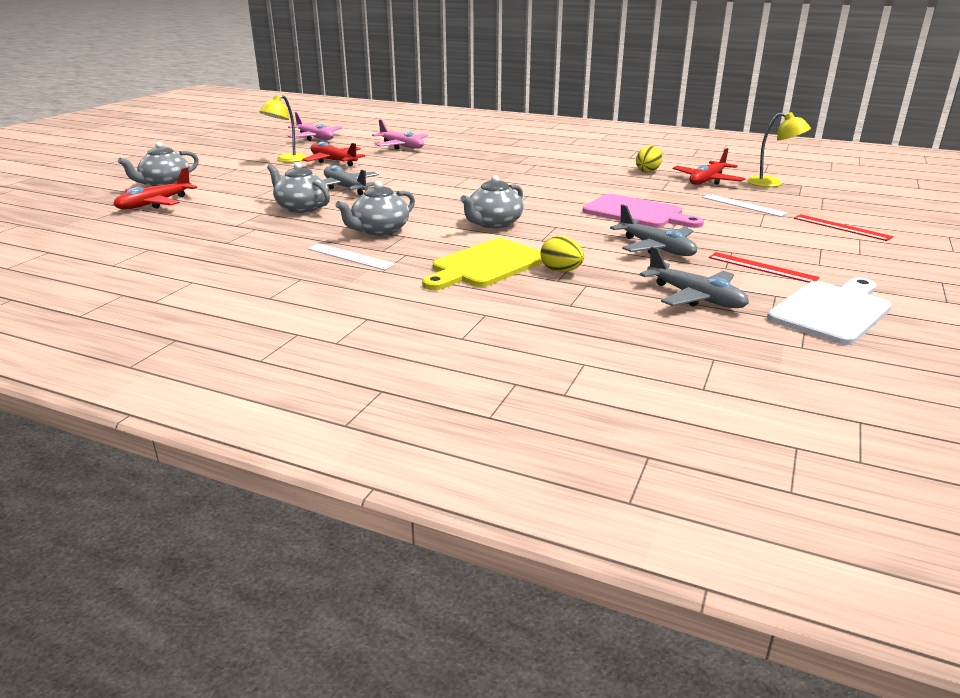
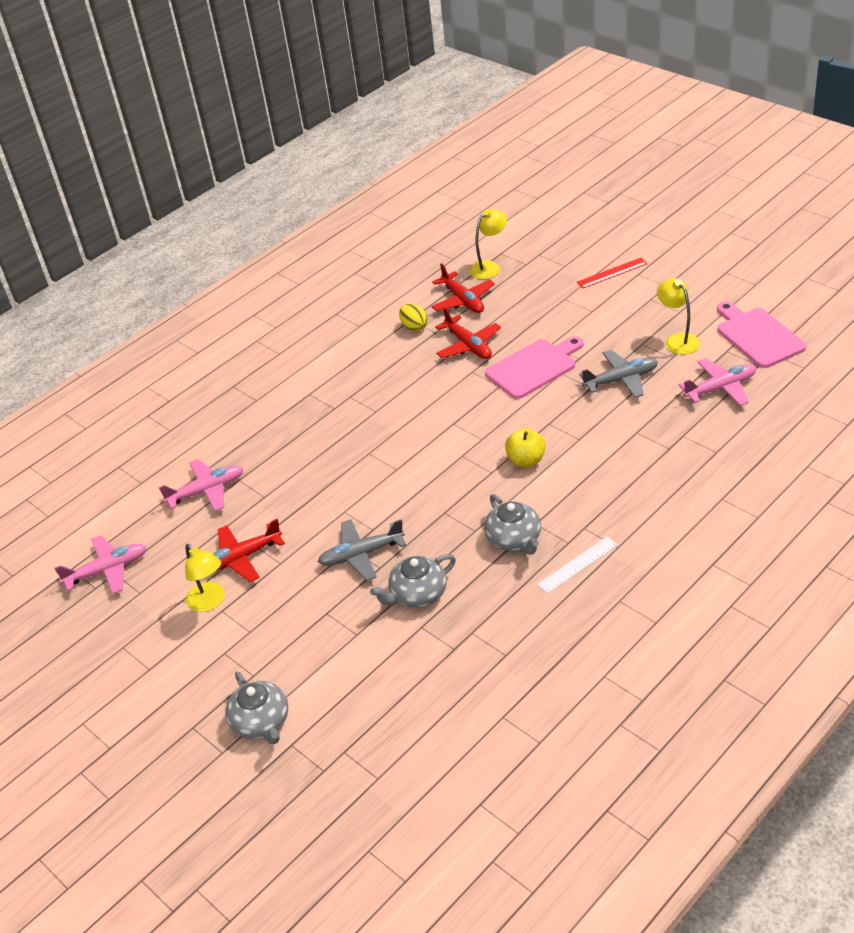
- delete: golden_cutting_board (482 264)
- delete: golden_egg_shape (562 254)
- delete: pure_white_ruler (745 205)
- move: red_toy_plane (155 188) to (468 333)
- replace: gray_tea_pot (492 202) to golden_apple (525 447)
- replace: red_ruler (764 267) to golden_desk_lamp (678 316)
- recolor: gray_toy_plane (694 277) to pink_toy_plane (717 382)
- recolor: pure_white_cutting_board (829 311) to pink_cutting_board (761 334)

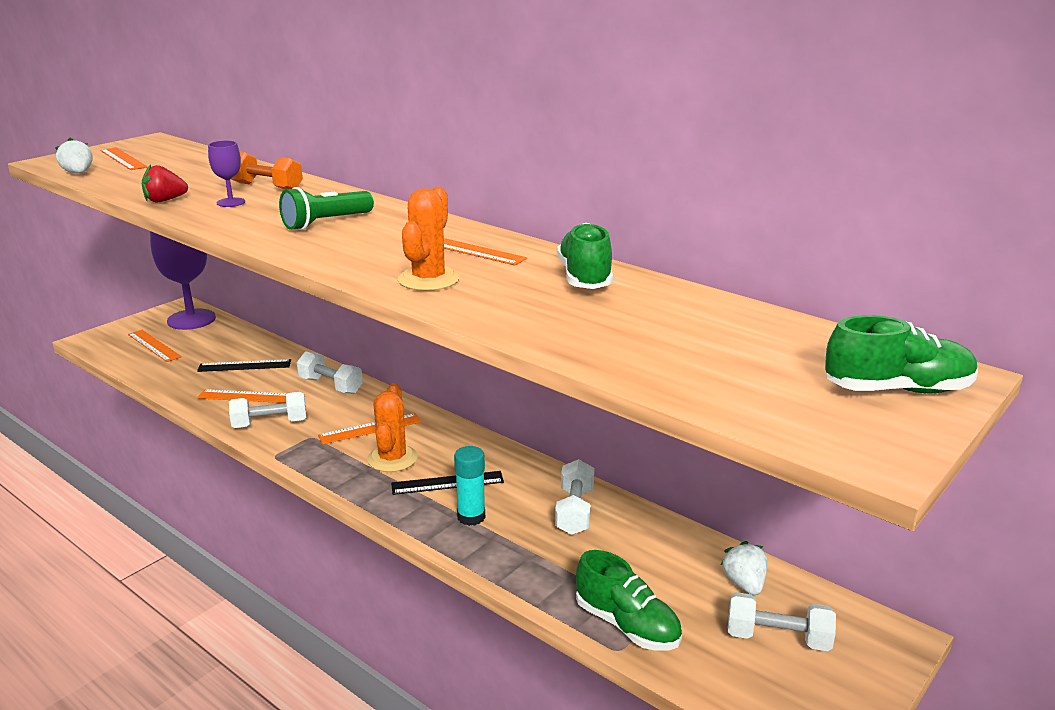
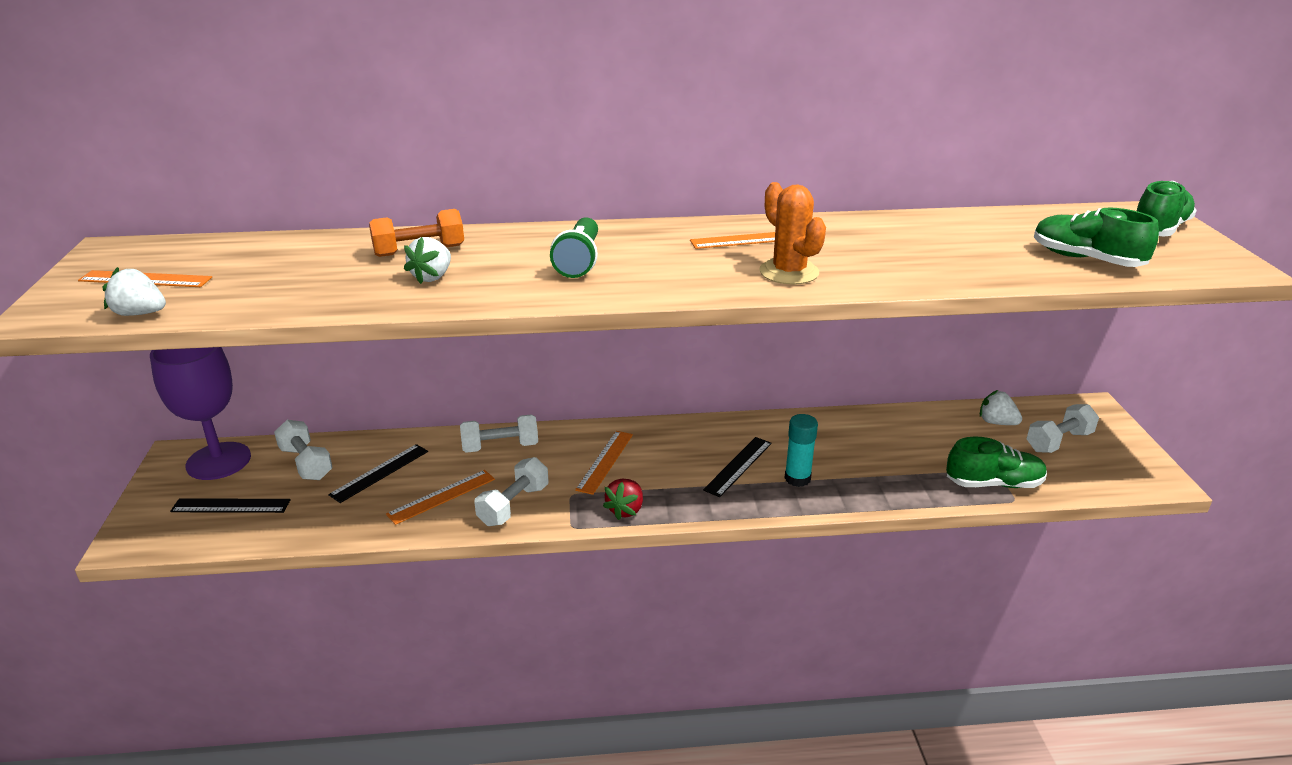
- delete: orange-coloured_cactus (392 427)
- move: red_berry (165 183) to (623 499)
- move: pure_white_dumbbell (575 497) to (303 450)
- move: green_sneaker (585 256) to (1096 237)
- replace: royal_purple_wine_glass (226 174) to pure_white_berry (427 260)
- recolor: orange-coloured_ruler (155 346) to ebony_ruler (230 505)

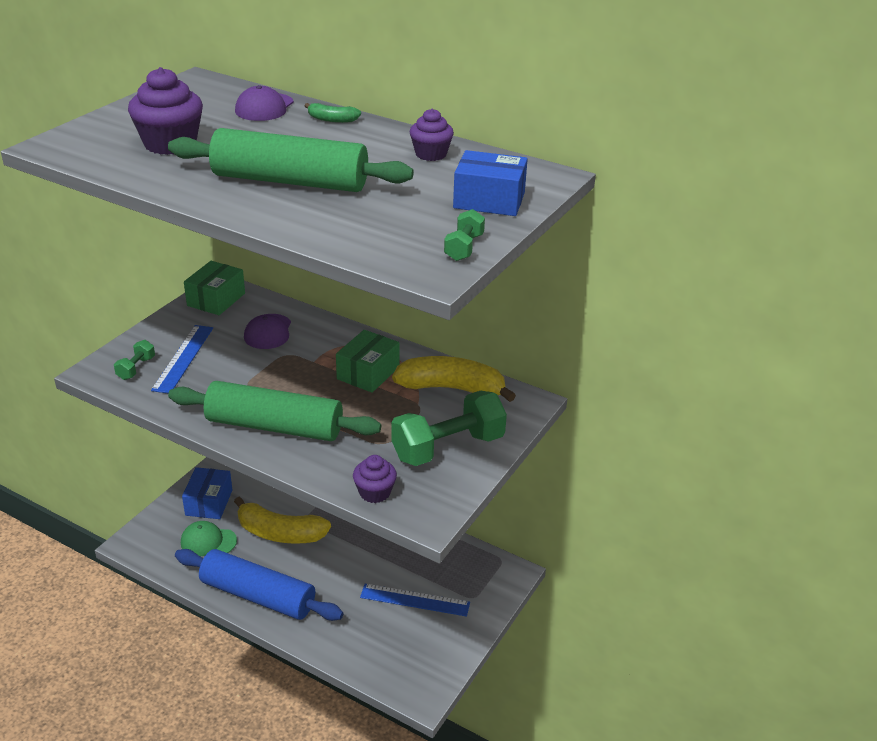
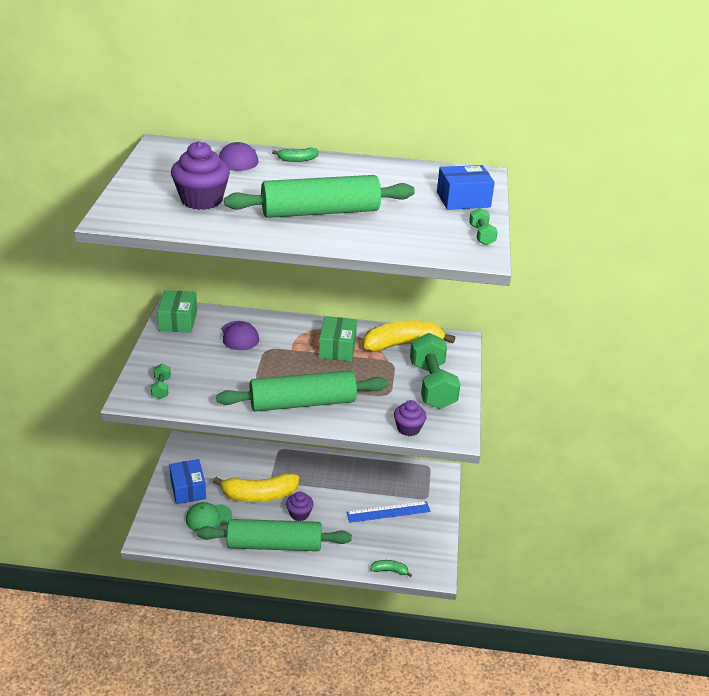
- delete: cobalt_ruler (182 359)
- insert: green_toy_banana (391 568)
- move: royal_purple_fairy_cake (431 135) to (300 506)
- recolor: cobalt_rolling_pin (259 585) to green_rolling_pin (274 535)
- rotate: green_dumbbell (449 428) = (435 371) 45 degrees counterclockwise

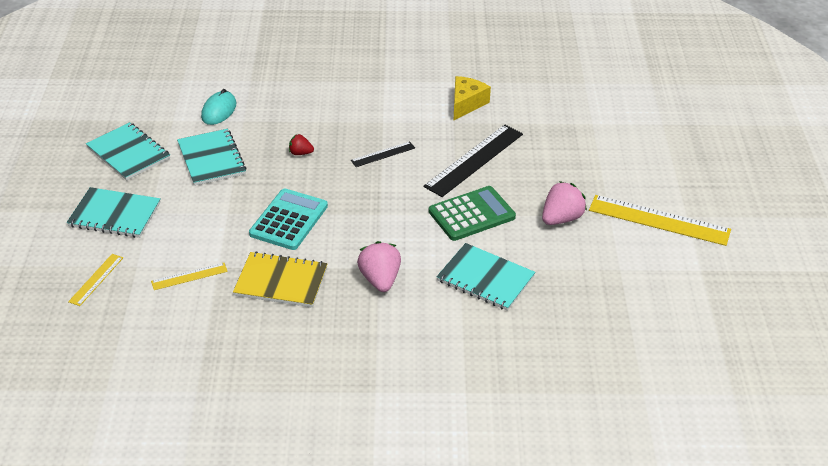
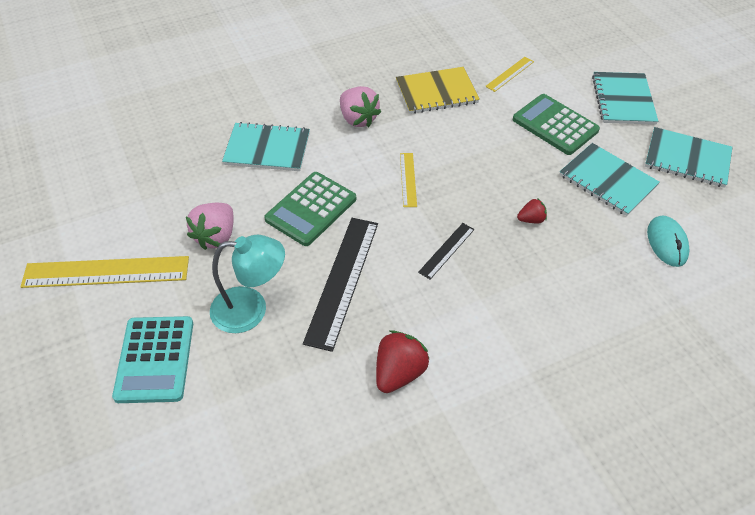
- insert: aqua_desk_lamp (247 284)
- insert: green_pocket_calculator (556 124)
- move: golden_ruler (95 280) to (408 180)
- move: aqua_pocket_calculator (288 219) to (152 359)
- replace: golden_cheese (472 98) to red_berry (403 361)
- rotate: aqua_exercise_book (114 212) = (625 98) 75 degrees counterclockwise

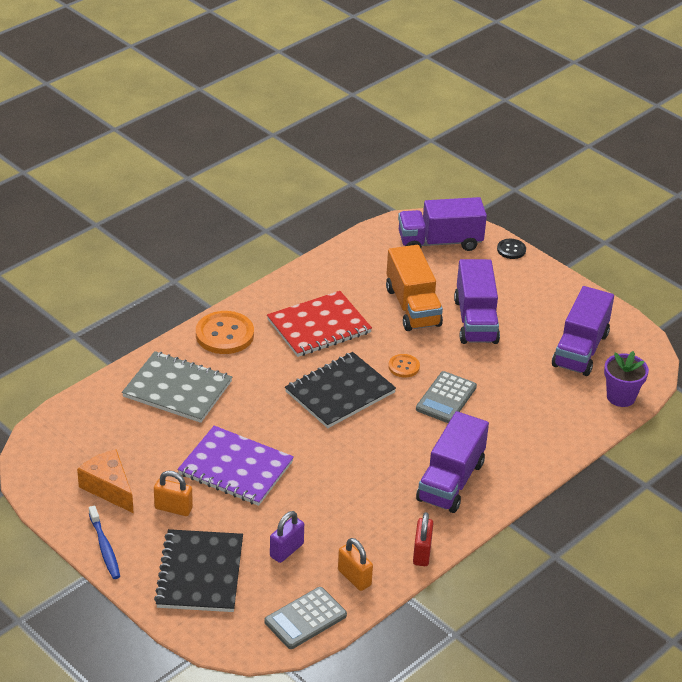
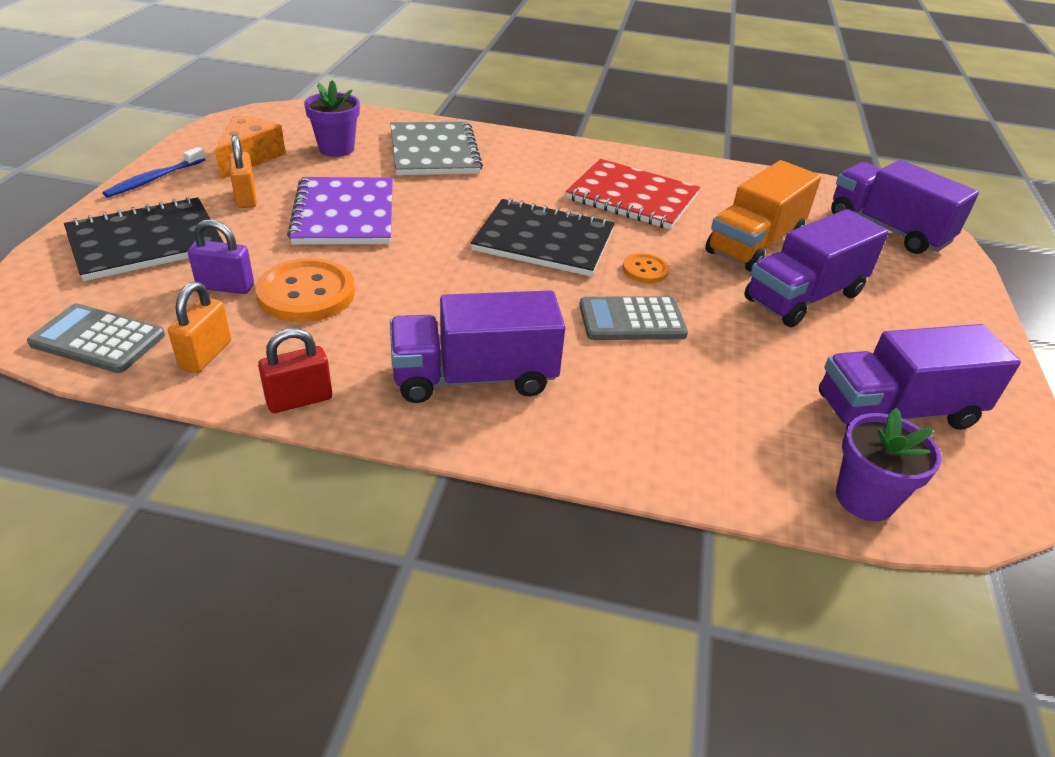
- delete: ebony_button (511 249)
- insert: royal_purple_plant_pot (332 118)
- move: orange-coloured_button (225 332) to (305 290)

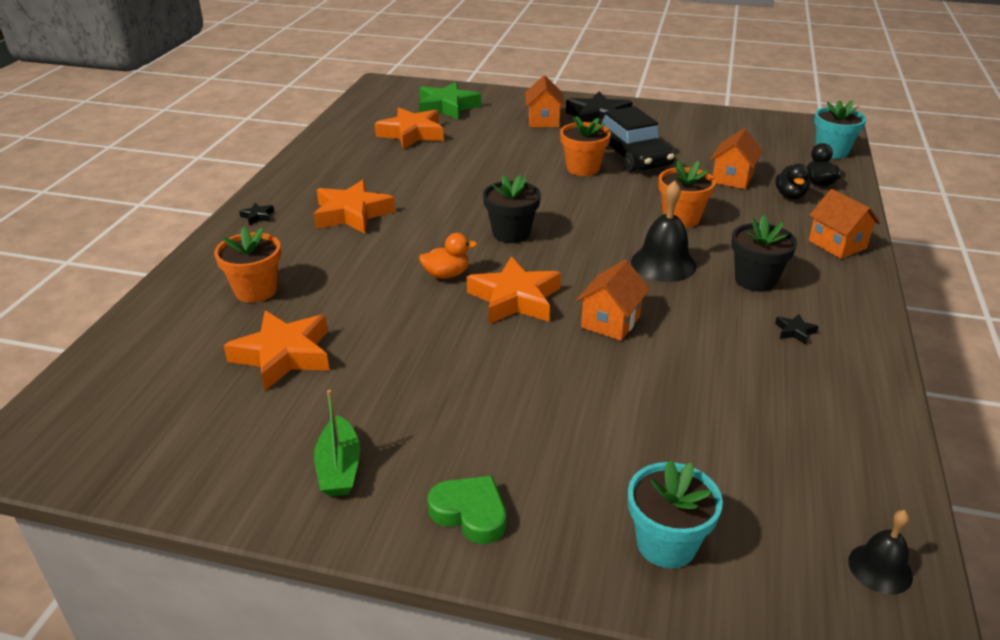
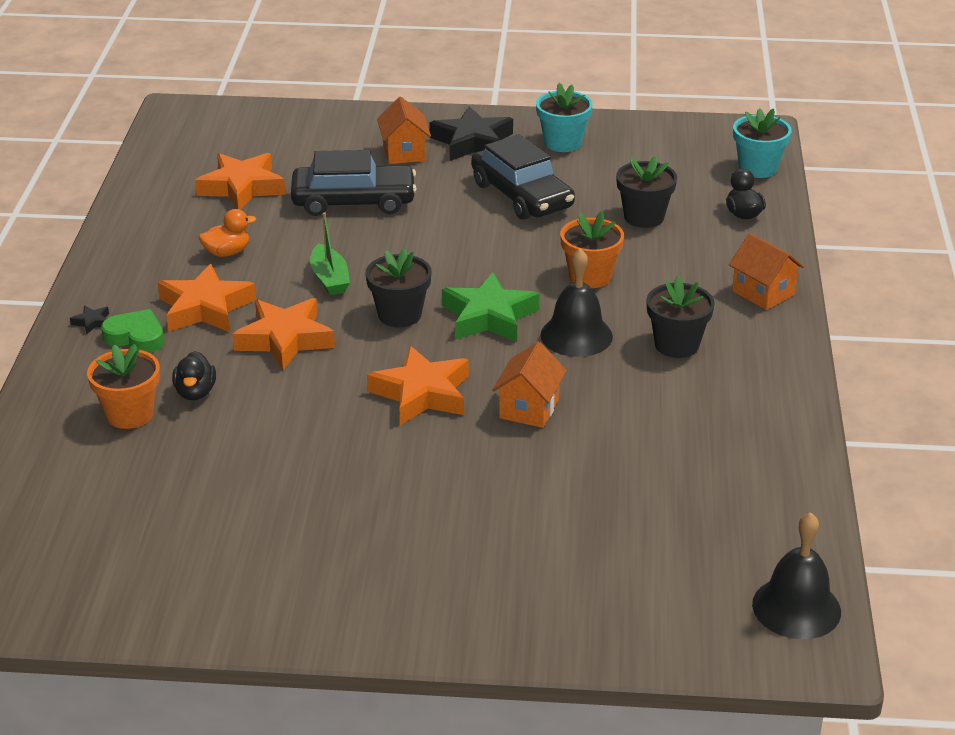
- delete: orange-coloured_plant_pot (585 146)
- delete: ebony_star_shape (797 329)
- insert: ebony_automobile (354 183)
- move: orange-coloured_star_shape (276 351) to (283 334)
- move: green_sailboat (337 443) to (330 253)
- move: green_star_shape (450 101) to (490 307)
- move: orange-coloured_duck (448 256) to (227 233)
- move: green_heart_shape (467 510) to (132 331)
- move: aqua_plant_pot (675 514) to (564 117)
- move: ebony_duck (792 181) to (194 375)
- replace: orange-coloured_cottage (736 158) to ebony_plant_pot (646 192)
- resize: ebony_hand_bell (880 552) = (796 575) x1.64

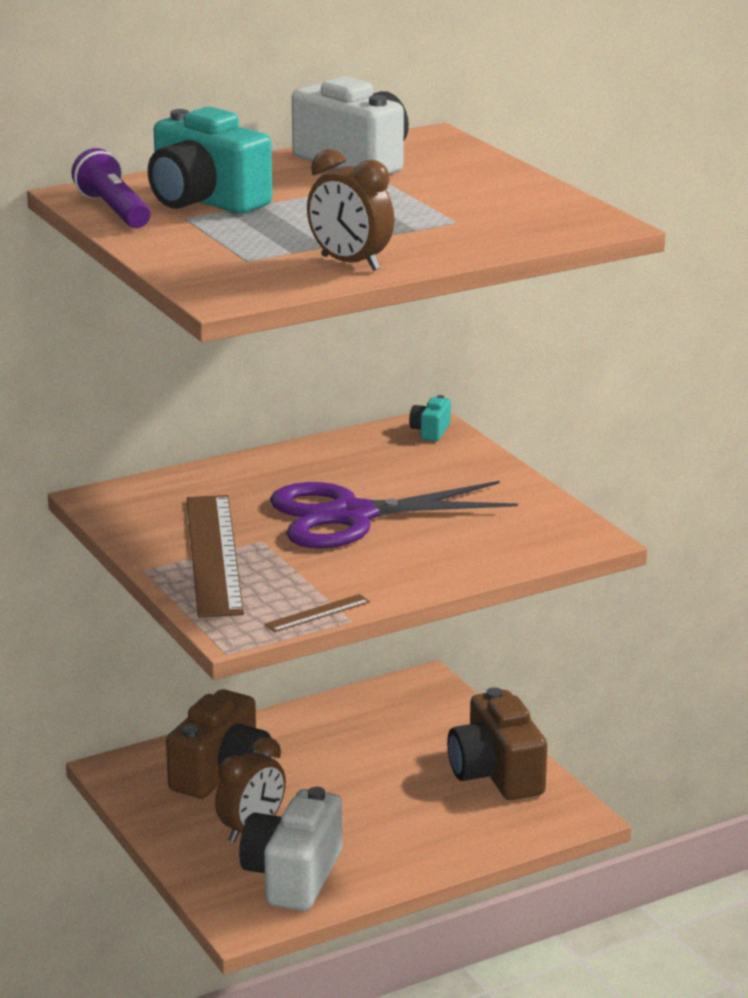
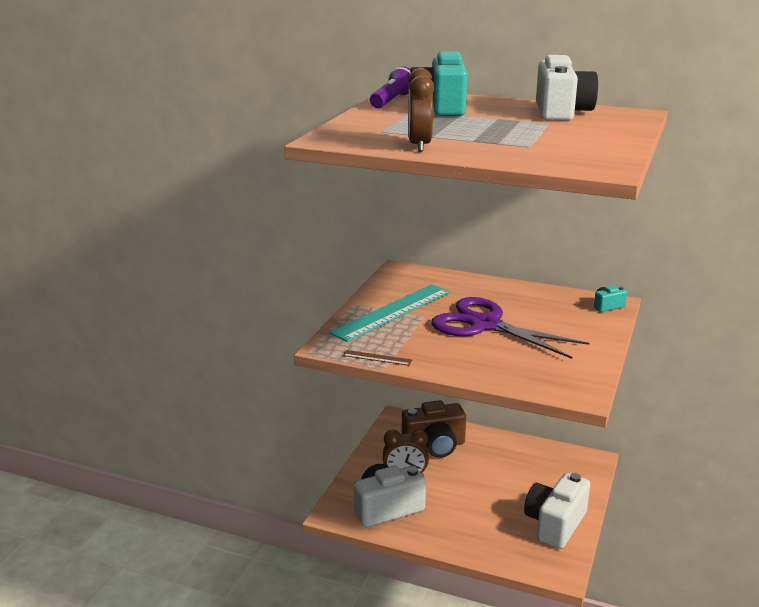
- recolor: brown_ruler (215 556) to aqua_ruler (389 313)
- recolor: brown_camera (497 743) to pure_white_camera (557 511)

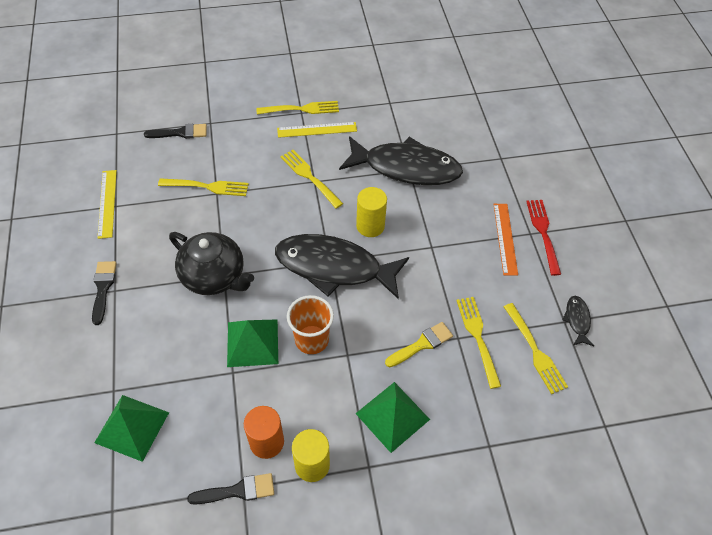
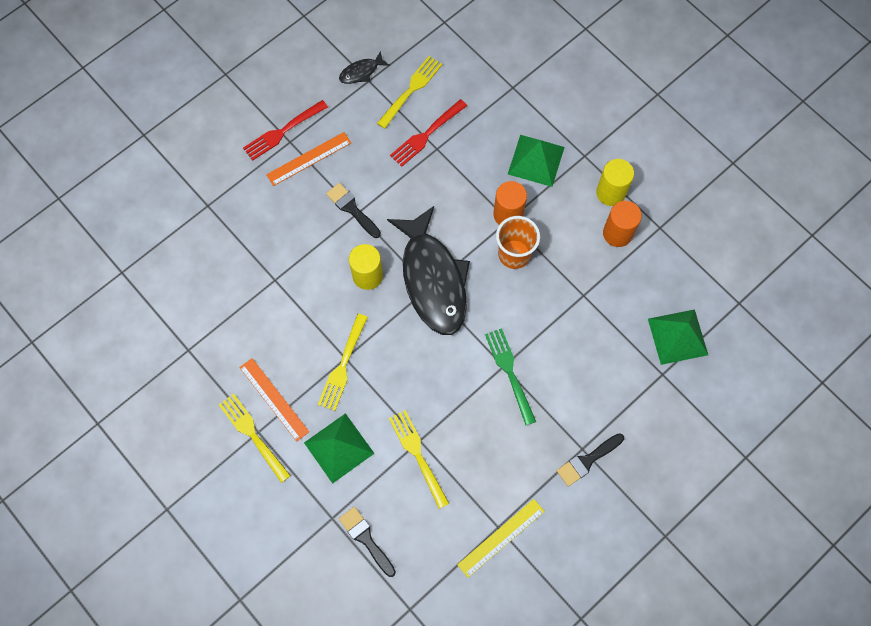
- delete: ebony_toy_fish (401 160)
- delete: golden_paint_brush (419 344)
- insert: orange-coloured_cylinder_shape (510 203)
- move: ebony_paint_brush (230 489) to (353 210)
- move: green_solid_pyramid (252 343) to (339 448)
- replace: ebony_tea_pot (211 263) to green_table_fork (510 376)
- recolor: golden_ruler (317 130) to orange-coloured_ruler (274 400)
- recolor: golden_table_fork (478 343) to red_table_fork (428 133)

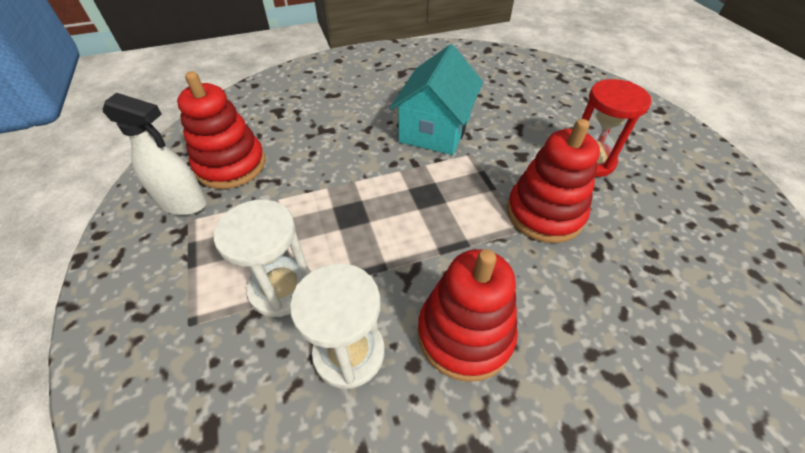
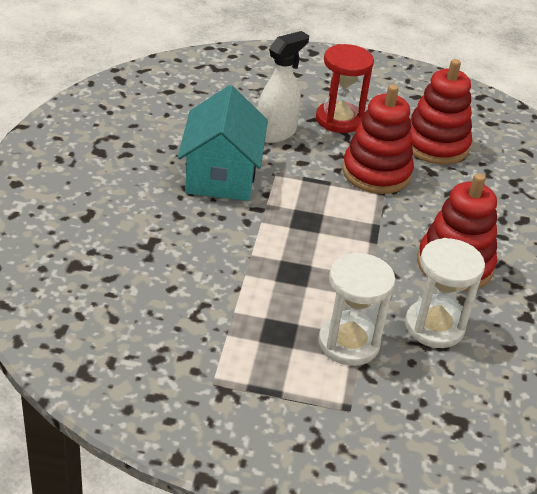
- move: pure_white_sprayer (154 154) to (283 87)
- move: red_stacking_toy (221 130) to (441 112)
- rotate: aqua_cottage (436 99) = (223 143) 45 degrees clockwise

